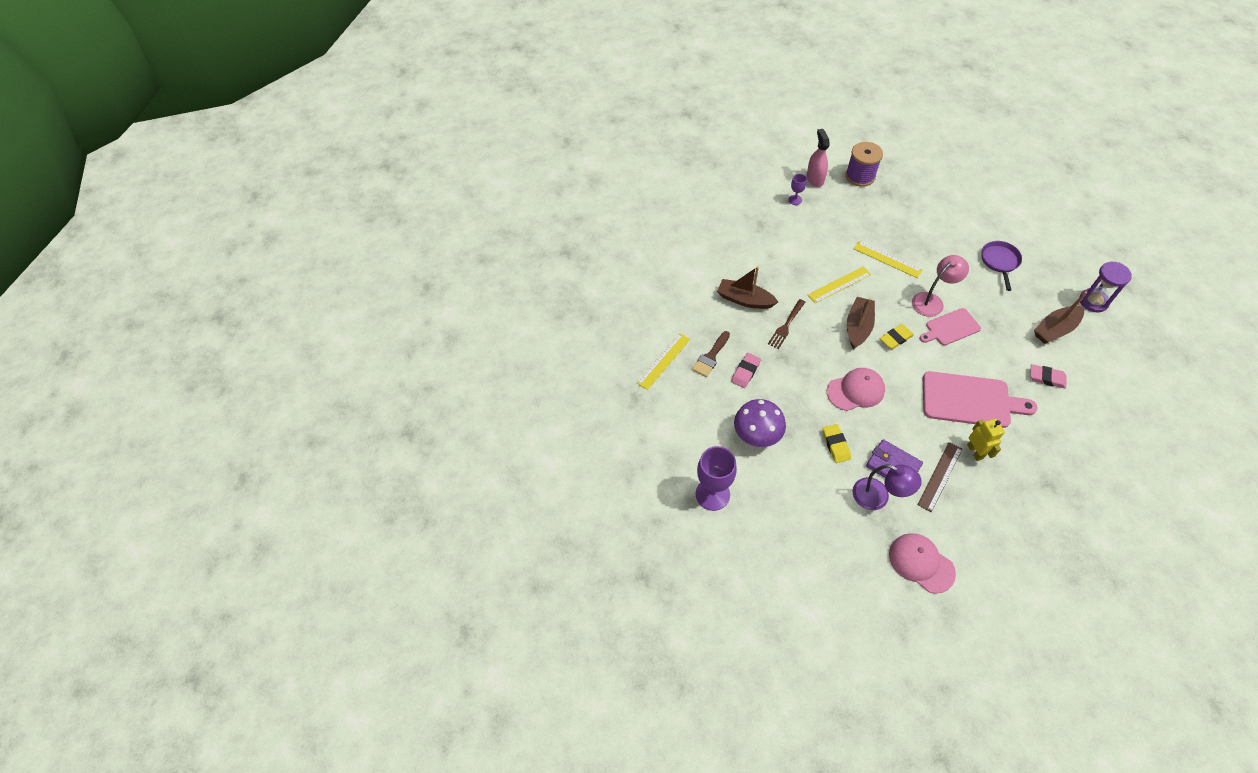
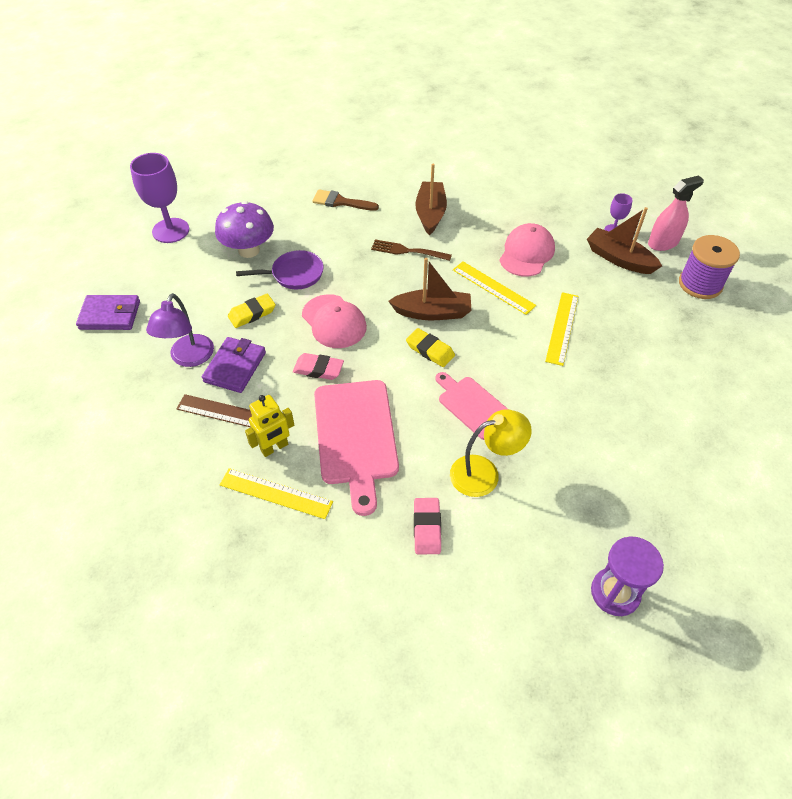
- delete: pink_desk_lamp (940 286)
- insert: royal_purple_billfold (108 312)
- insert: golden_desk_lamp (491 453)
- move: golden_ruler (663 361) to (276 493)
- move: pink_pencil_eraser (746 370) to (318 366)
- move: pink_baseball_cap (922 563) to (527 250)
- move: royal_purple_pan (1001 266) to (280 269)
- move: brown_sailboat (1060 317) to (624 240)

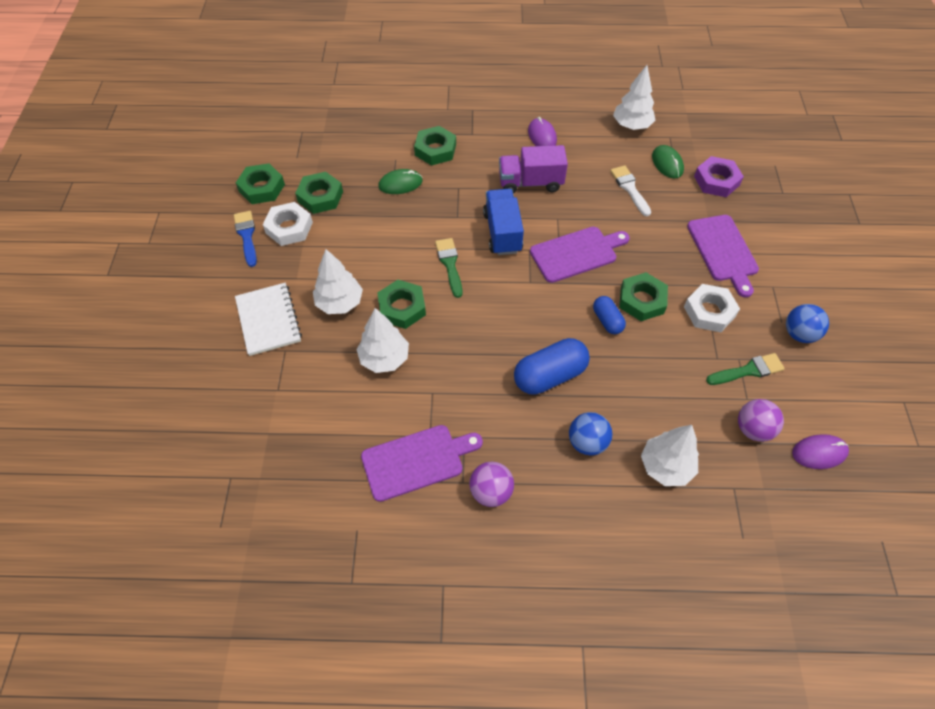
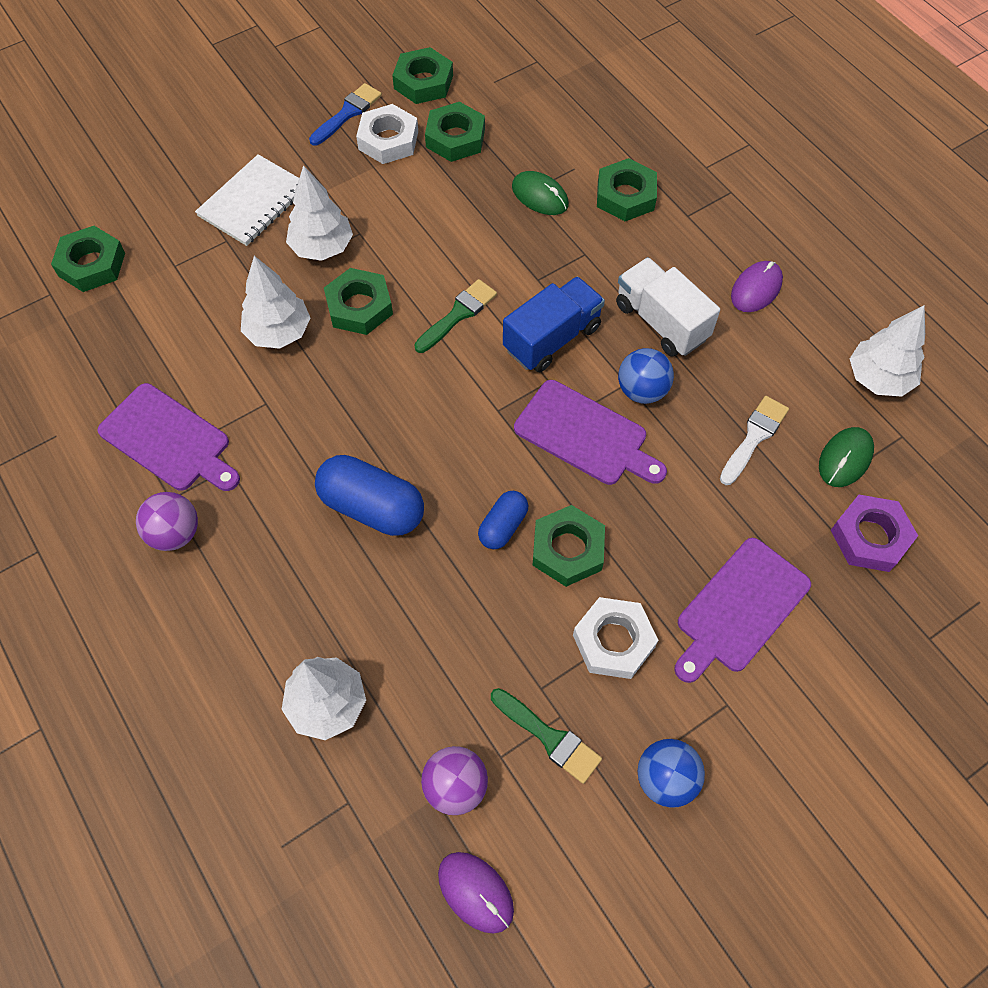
- insert: green_hex_nut (88 259)
- move: cobalt_ball (590 433) to (646 376)
- recolor: royal_purple_lorry (533 169) to pure_white_lorry (668 307)

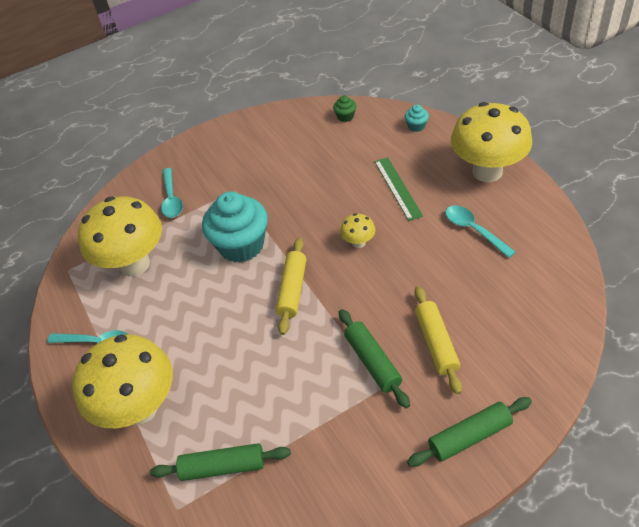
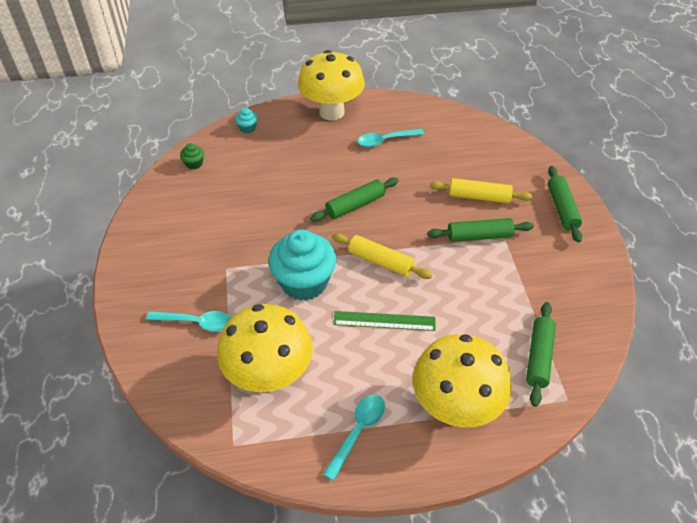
- move: green_ruler (399 189) to (384 321)
- replace: golden_fungus (357 230) to green_rolling_pin (354 200)

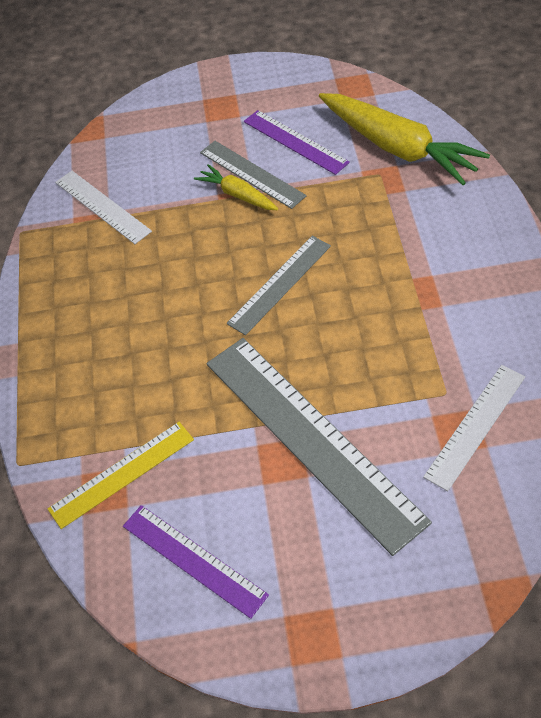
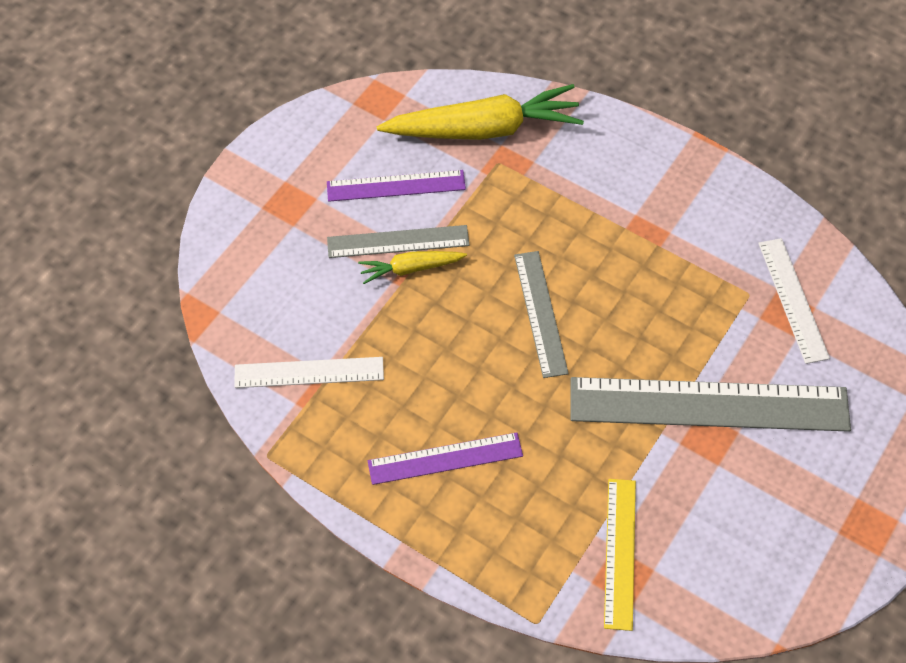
- move: royal_purple_ruler (196 562) to (445 458)

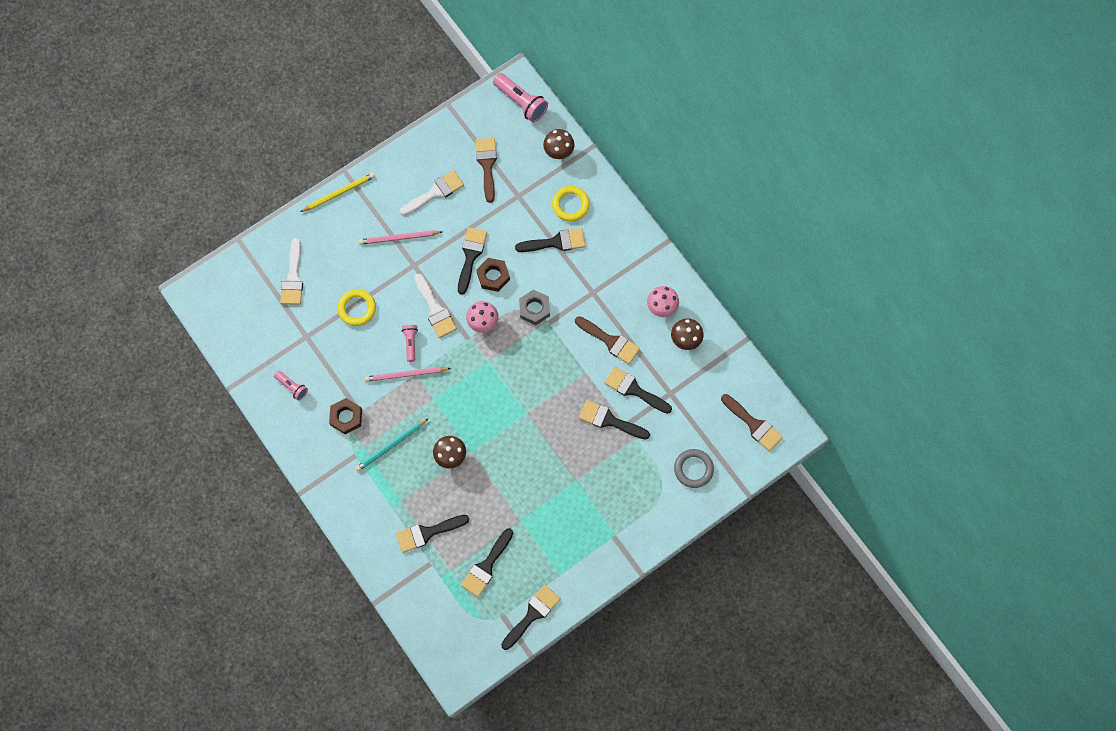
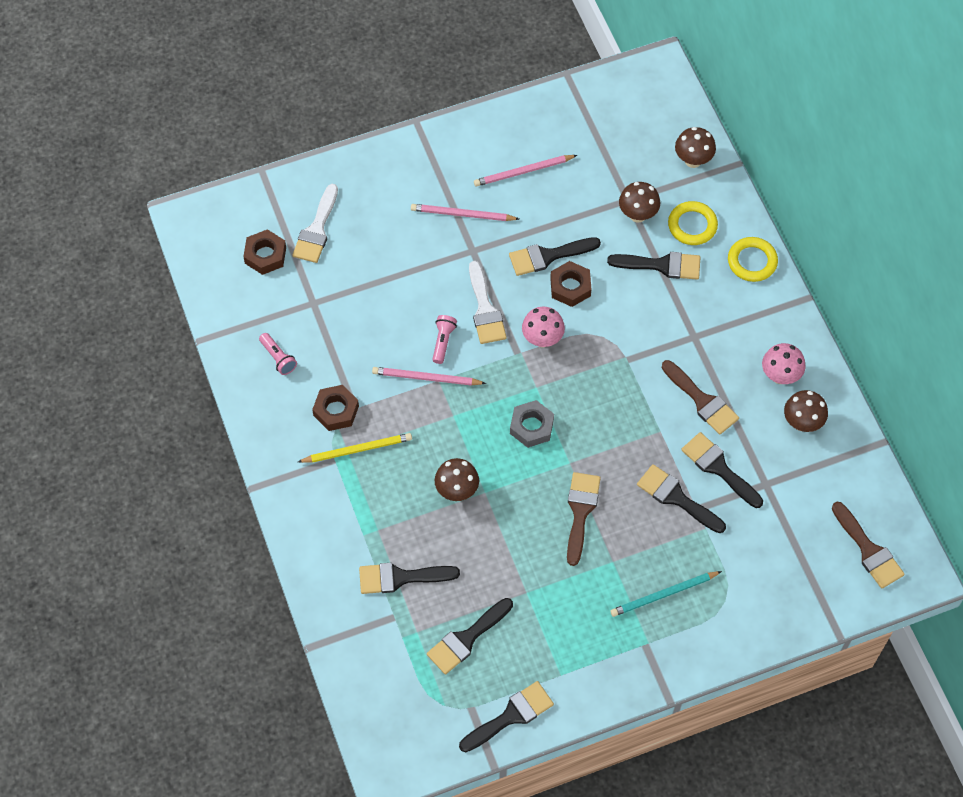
- delete: pink_pocket_torch (520 97)
- delete: gray_ring (694 468)
- insert: brown_hex_nut (264 252)
- insert: brown_fungus (639 202)
- move: golden_wooden_pencil (337 192) to (355 448)
- move: golden_ring (356 307) to (753 259)
- move: aqua_wooden_pencil (392 444) to (666 594)
- move: brown_paint_brush (486 170) to (584 519)
- move: gray_hex_nut (534 307) to (532 424)
- replace: pure_white_paint_brush (432 193) to pink_wooden_pencil (525 171)
- rotate: ebony_paint_brush (472 261) = (555 256) 135 degrees counterclockwise

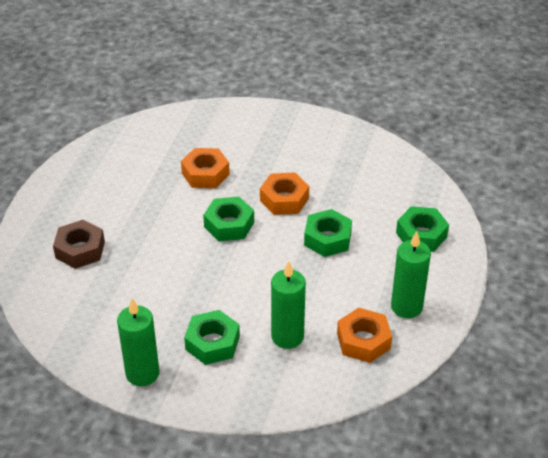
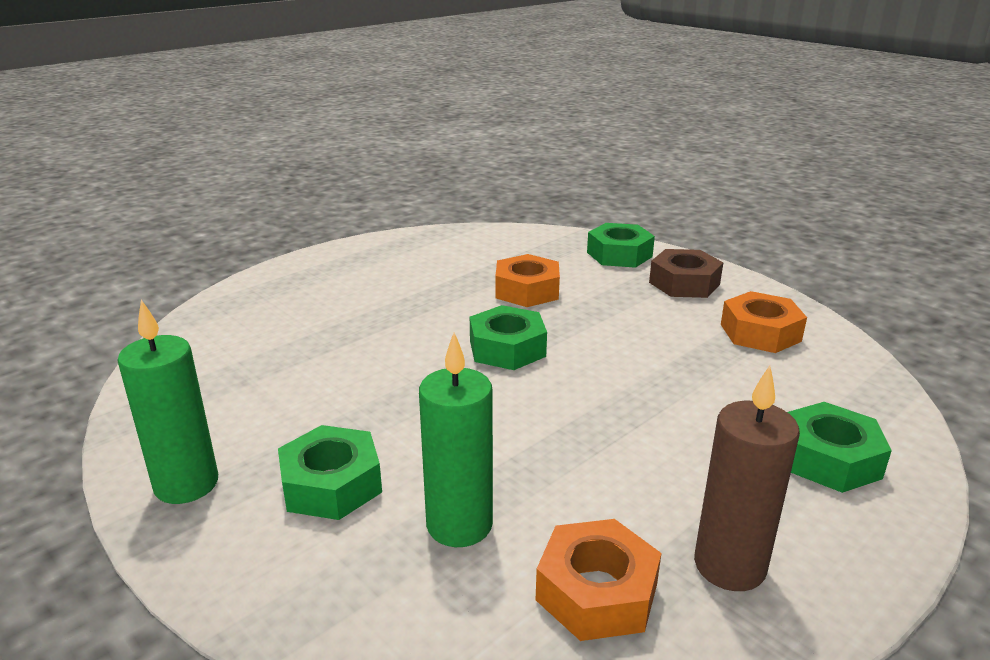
- move: brown_hex_nut (79 244) to (686 273)
- move: orange-coloured_hex_nut (284 194) to (764 322)
- move: green_hex_nut (328 233) to (621 245)
- recolor: green_candle (411 274) to brown_candle (747 478)

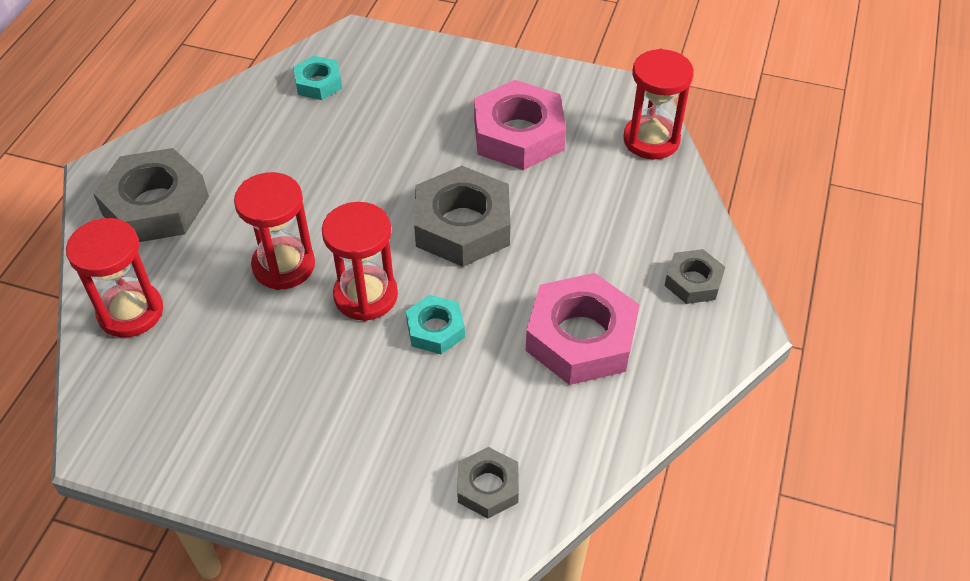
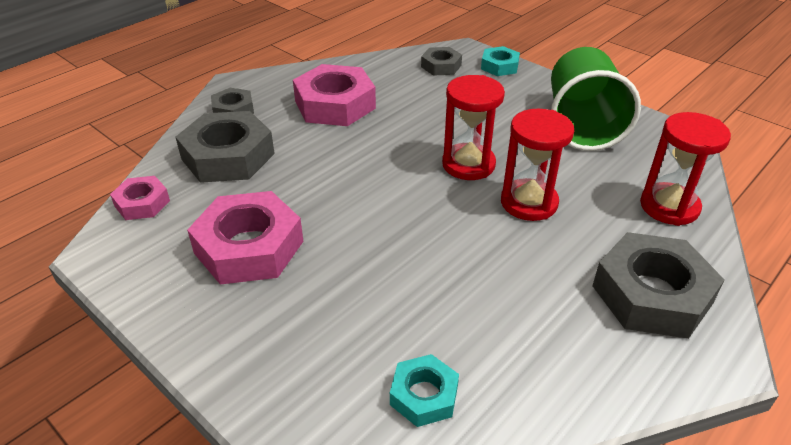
- insert: green_tumbler (596 99)
- move: aqua_hex_nut (435 324) to (500 61)
- move: gray_hex_nut (462 216) to (225 147)
- replace: red_sand_timer (658 104) to pink_hex_nut (140 198)

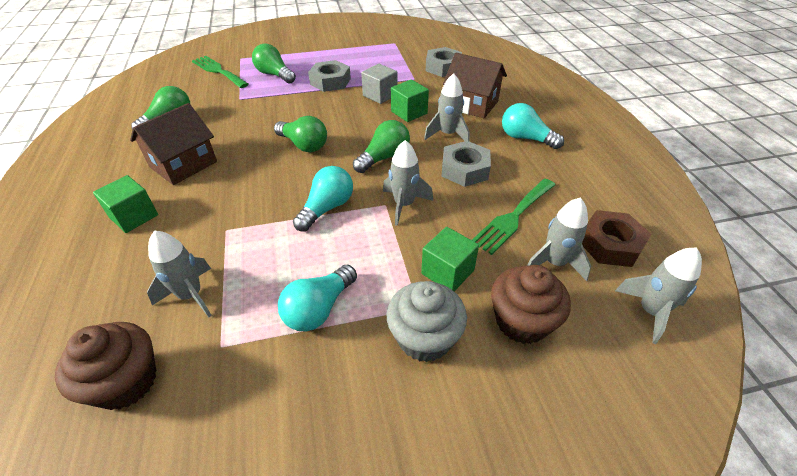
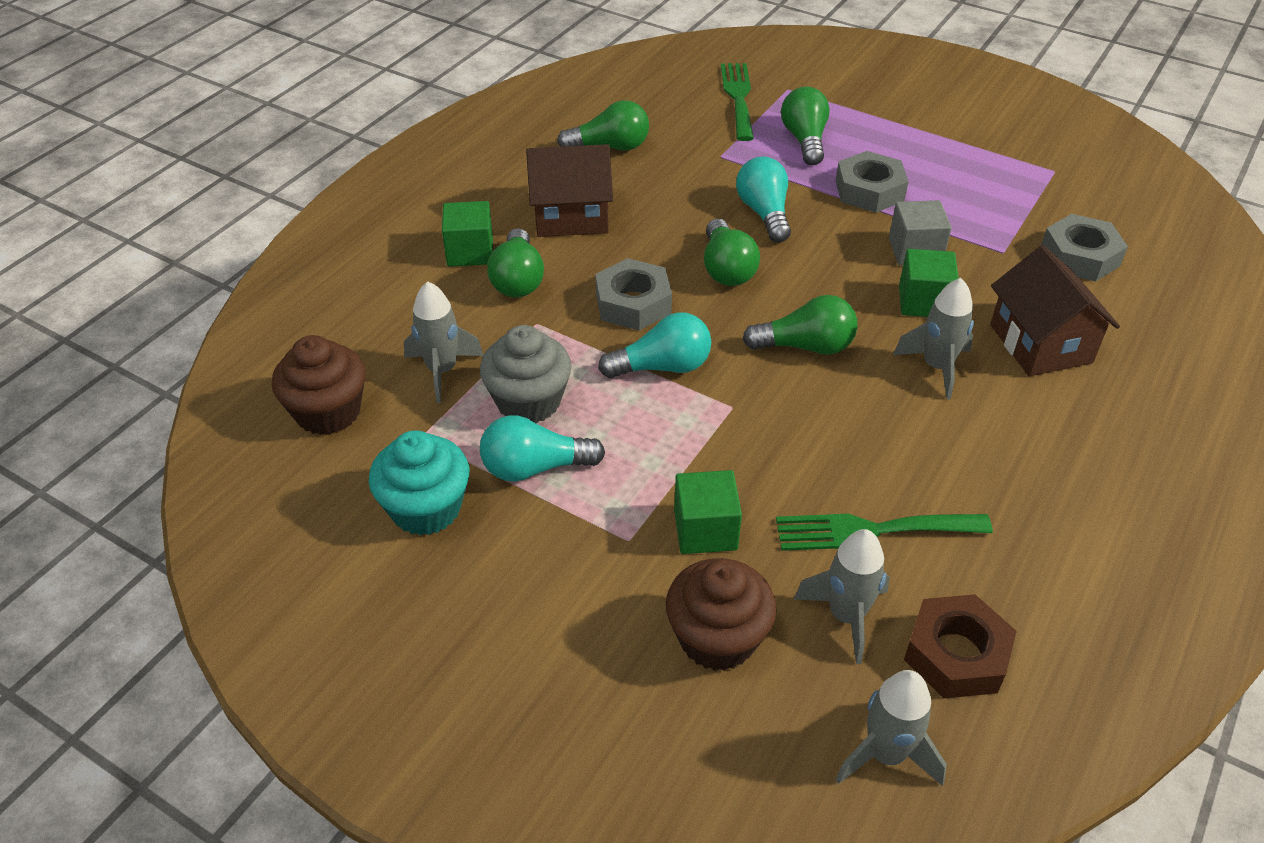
- delete: gray_rocket (408 183)
- insert: aqua_fairy_cake (419 483)
- insert: green_light_bulb (515 263)
- move: gray_fairy_cake (427 321) to (525 374)
- move: gray_hex_nut (466 164) to (633 294)
- move: aqua_light_bulb (533 126) to (763 199)

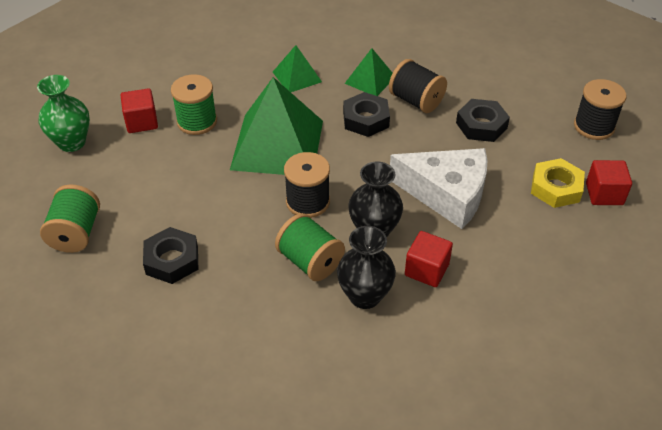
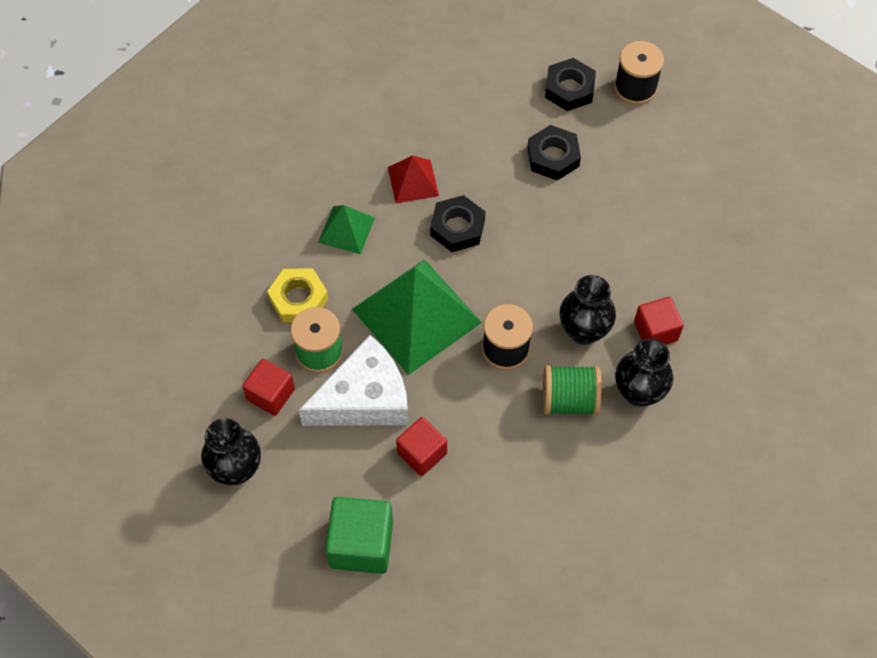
- delete: ebony_reel_of_thread (418 86)
- move: ebony_hex_nut (171 255) to (570 84)
- move: pure_white_cheese (438 188) to (354 380)
- move: golden_hex_nut (558 183) to (297 295)
- move: red_block (609 182) to (421 446)
- replace: green_reel_of_thread (70 218) to green_block (359 535)
- recolor: green_flower_vase (63 113) to ebony_flower_vase (231 451)
- recolor: green_solid_pyramid (368 72) to red_solid_pyramid (413 179)

